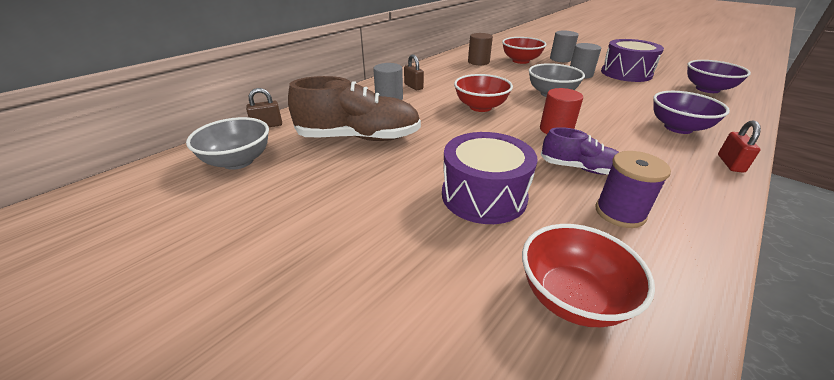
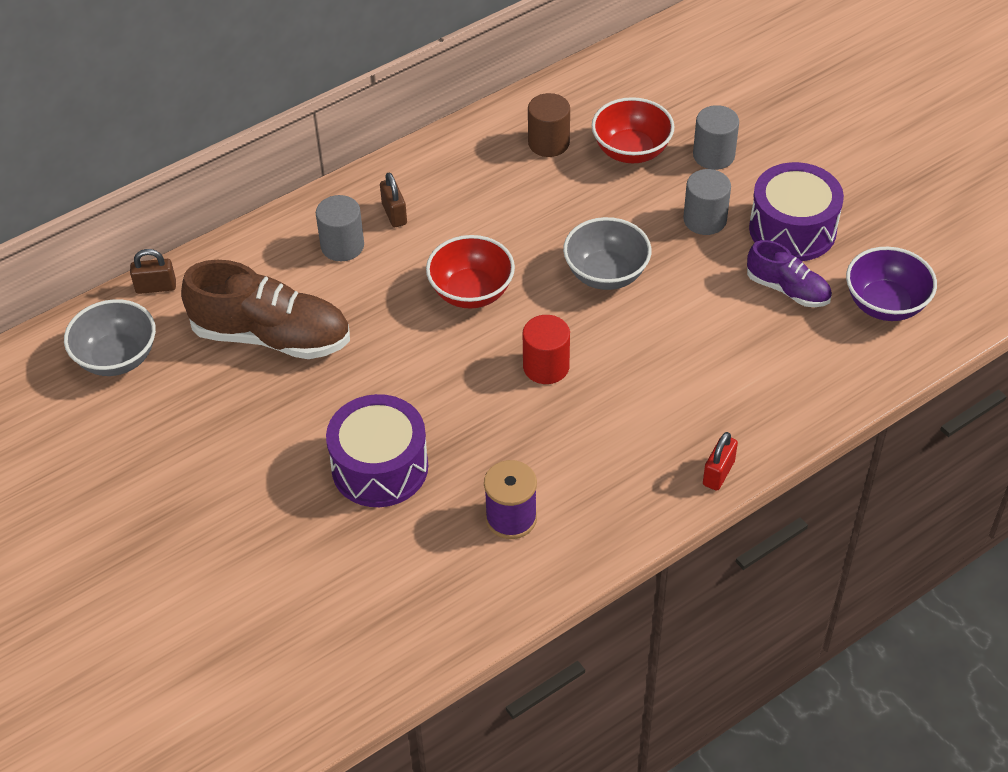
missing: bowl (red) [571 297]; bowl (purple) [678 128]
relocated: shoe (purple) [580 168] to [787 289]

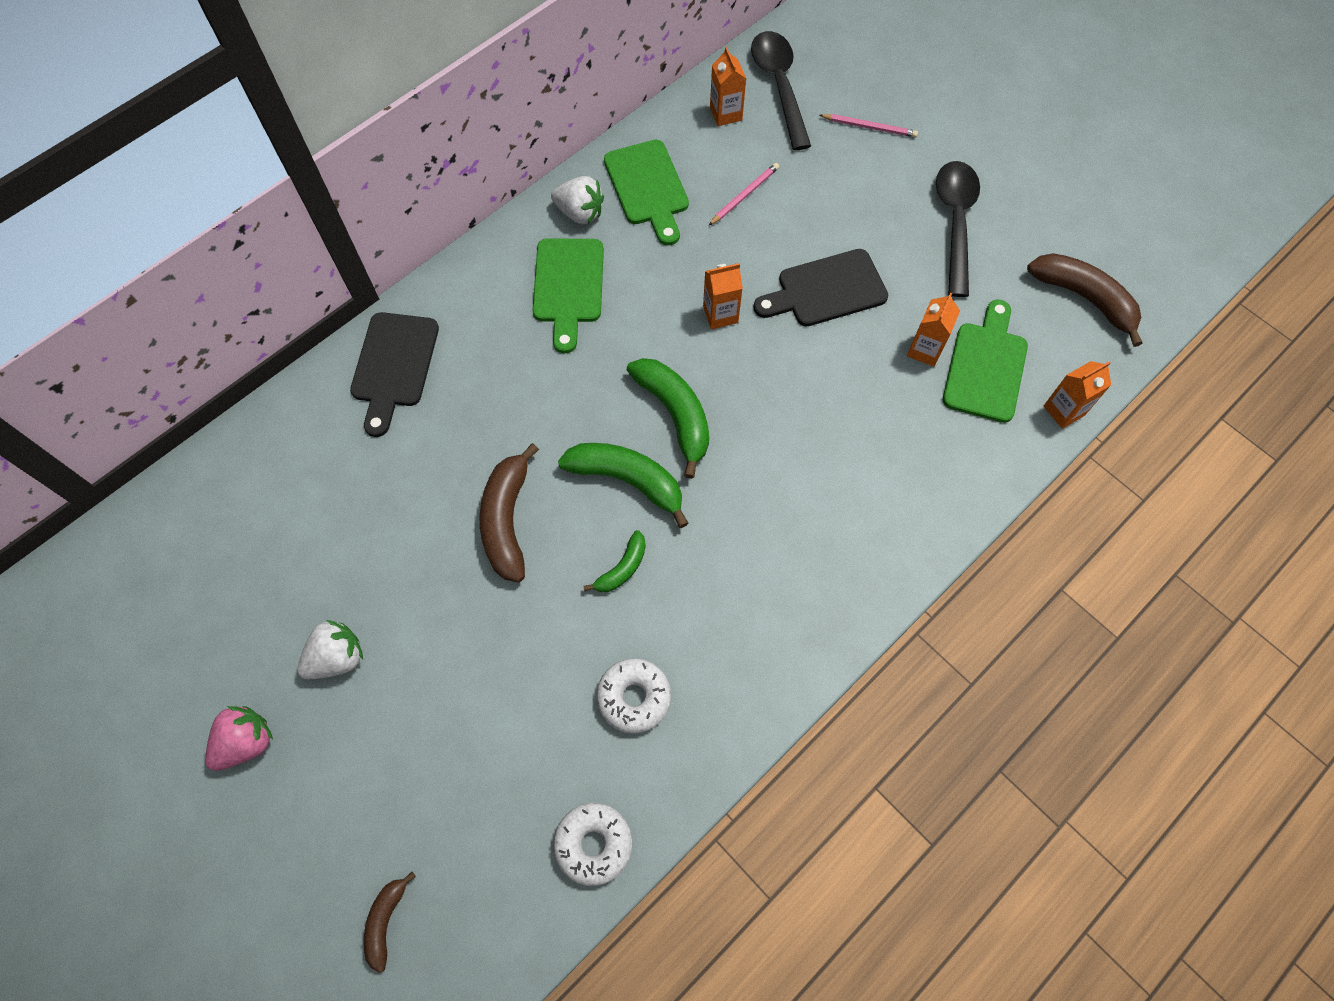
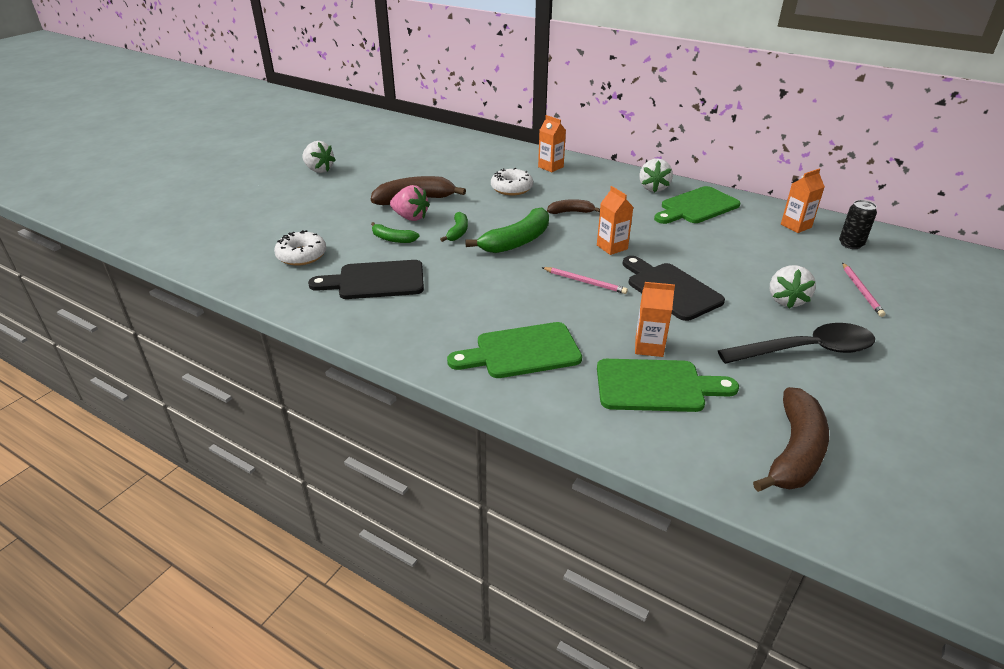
appeared: strawberry (white) [786 300]
relocated: strawberry (pink) [246 742] to [410 217]; cutting board (black) [394 366] to [375 281]; banana (brown) [386 921] to [571 212]; cutting board (green) [568 286] to [522 351]; donut (white) [593 844] to [511 188]; pencil (pink) [744 195] to [585 282]; carton (orange) [1064 410] to [550 167]
exchanged: spoon (black) [779 86] to can (black) [851 244]
size: banana (green) [628 480] = [458 232] x0.55

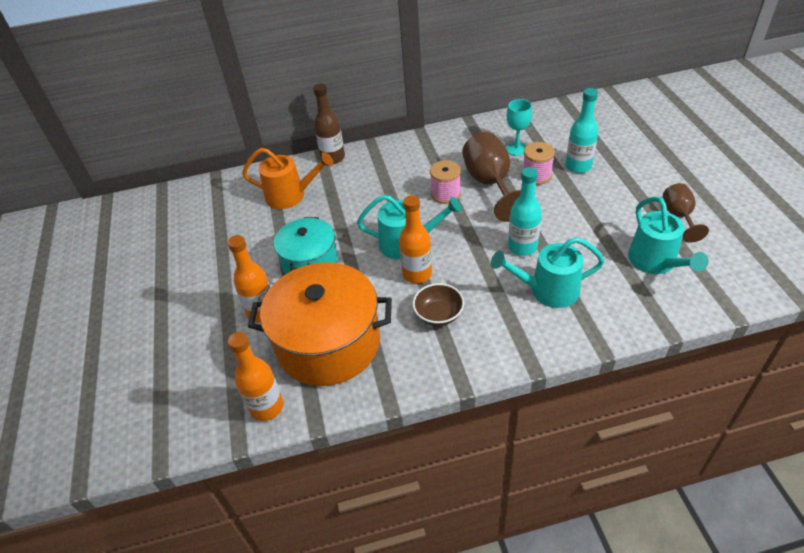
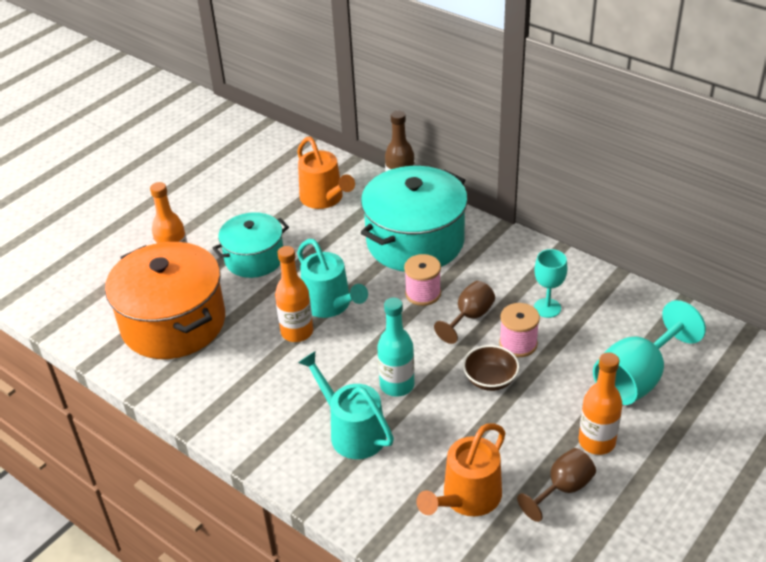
missing: bottle (turquoise) [578 166]
appeared: pot (turquoise) [415 241]; goblet (turquoise) [637 378]
relocated: bottle (orange) [267 407] to [596 442]; bowl (brown) [438 314] to [490 379]
colour: watering can (turquoise) [656 262] to watering can (orange) [466 498]
size: goblet (brown) [491 184] = [469 317] x0.59

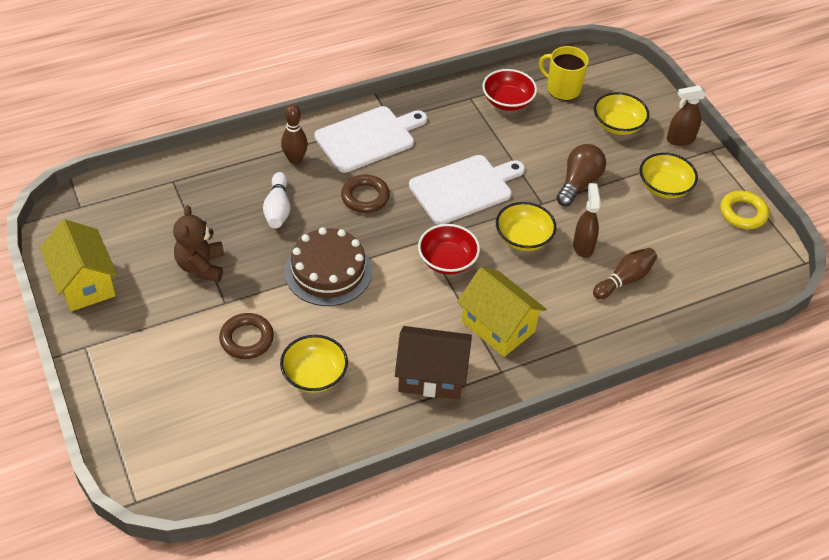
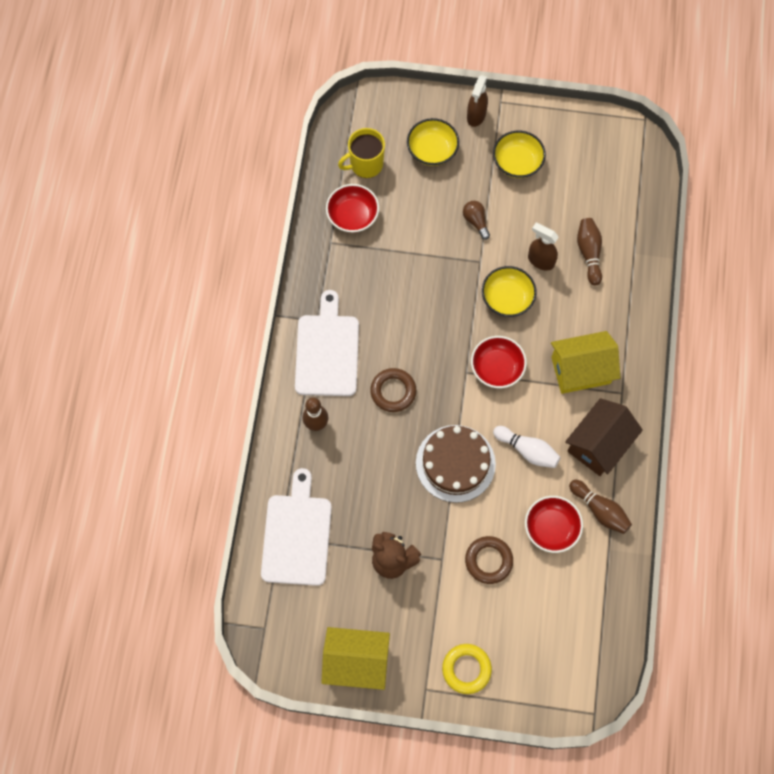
appeared: bowling pin (brown) [600 510]
relocated: bowling pin (white) [278 209] to [527 450]; cutting board (white) [464 188] to [297 535]; ring (yellow) [743 213] to [466 669]
colour: bowl (yellow) [314 375] to bowl (red) [551 528]
size: light bulb (brown) [578 183] = [476 221] x0.62

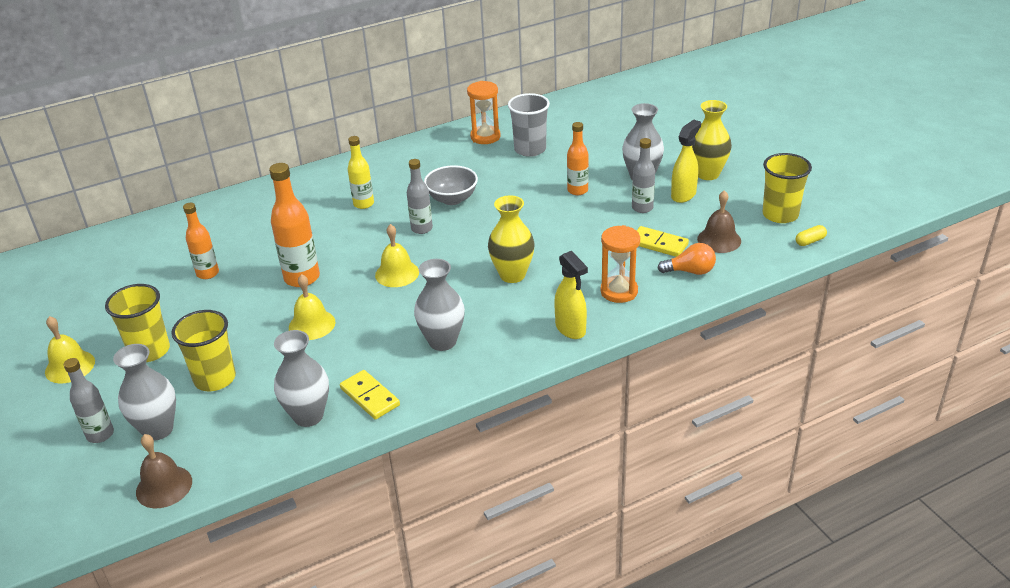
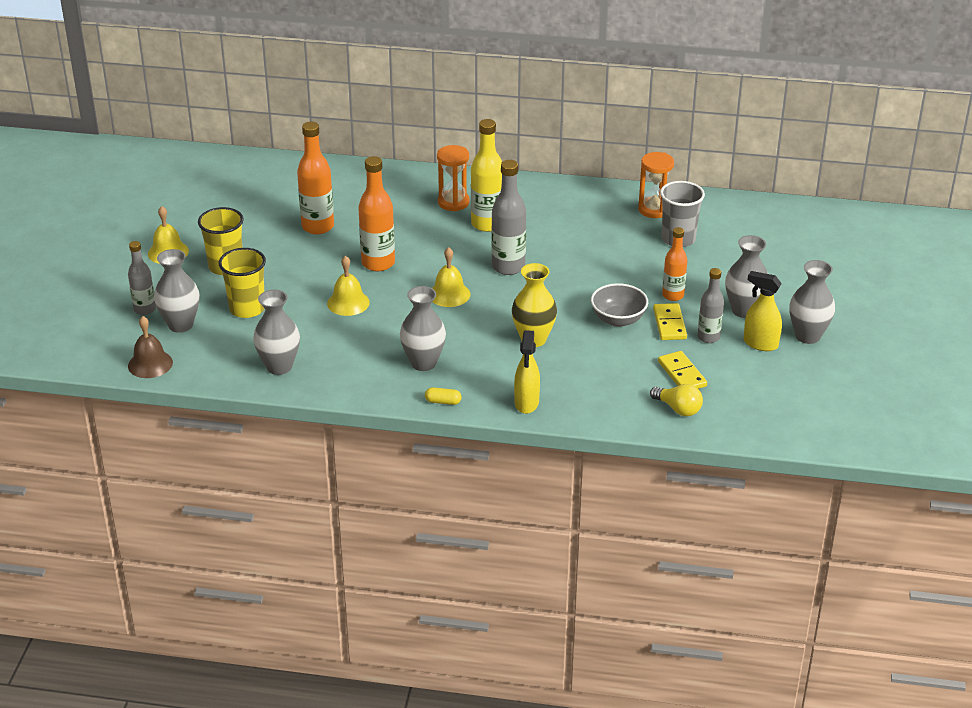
missing: bell (brown) [719 240]; cup (yellow) [780 215]
relocated: domino (yellow) [370 397] to [669 324]; bowl (grey) [452 199] to [618 320]; hourglass (orange) [619 291] to [453 202]; capsule (yellow) [810 241] to [443 401]
colour: light bulb (orange) [690 271] to light bulb (yellow) [678 409]; vase (yellow) [707 174] to vase (grey) [807 336]
spun: spray bottle (yellow) [683 195] = [760 344] 135 degrees counterclockwise
size: bottle (orange) [207 273] = [318 227] x1.56; bottle (yellow) [363 204] = [487 224] x1.56; bottle (grey) [421 228] = [508 267] x1.56

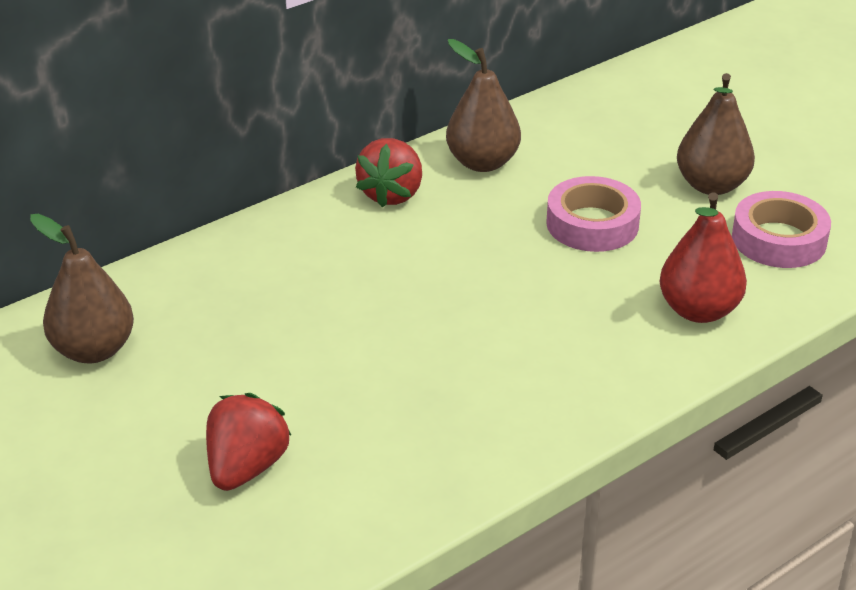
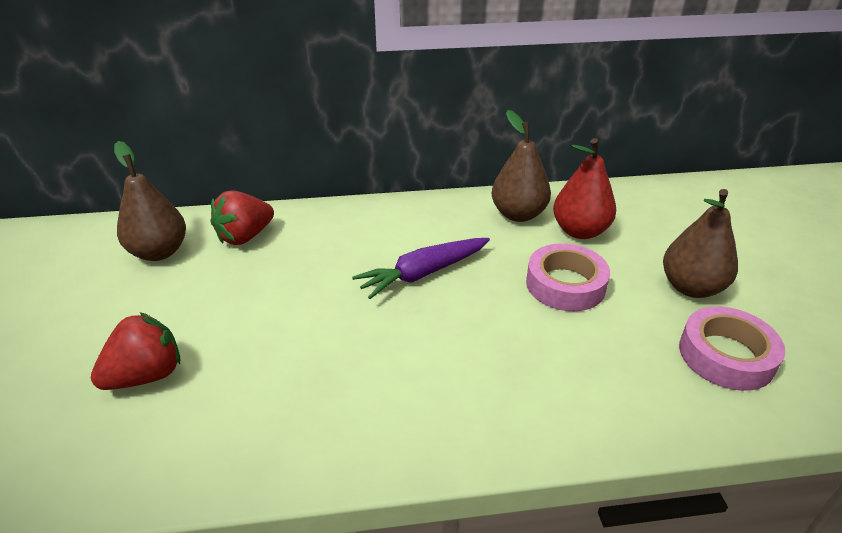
appeared: carrot (purple) [423 274]
relocated: strawberry (red) [391 194] to [245 236]; pear (red) [698 310] to [580 231]

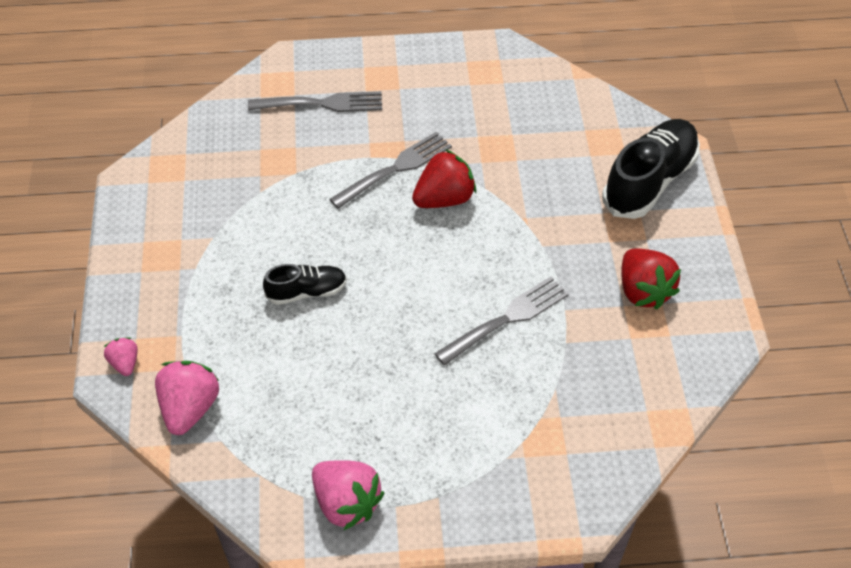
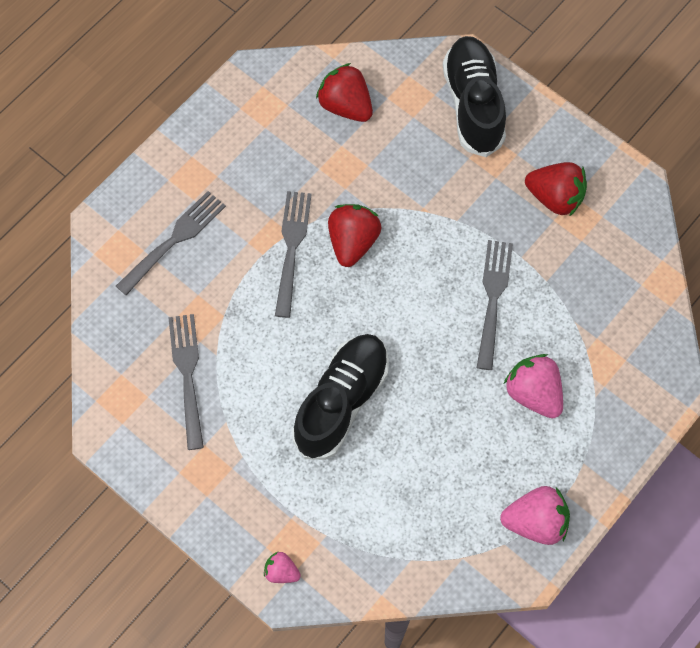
appeared: fork (grey) [188 375]; strawberry (red) [345 106]
relocated: strawberry (pink) [190 408] to [533 393]
size: shoe (black) [307 292] = [341 401] x1.82

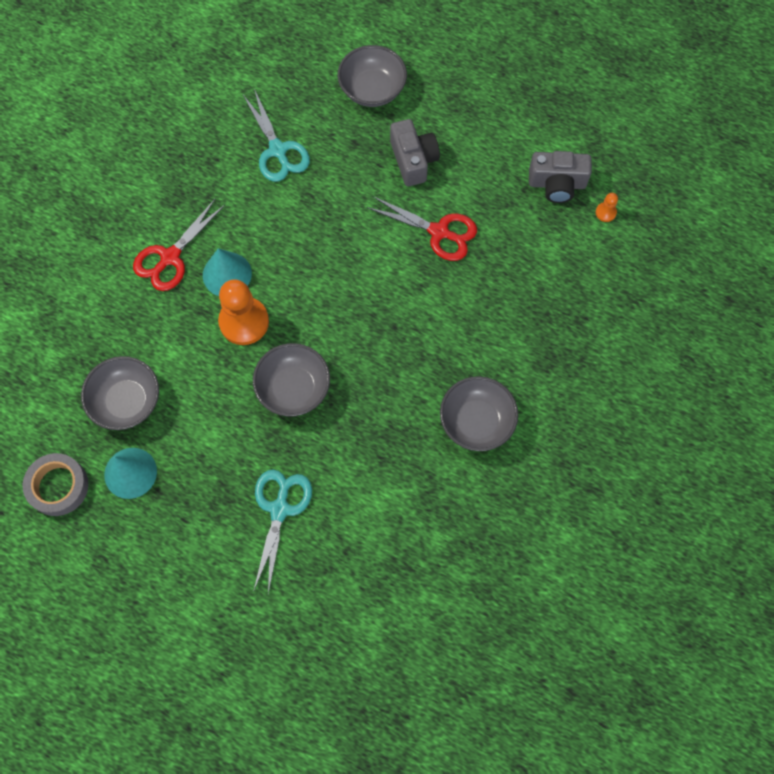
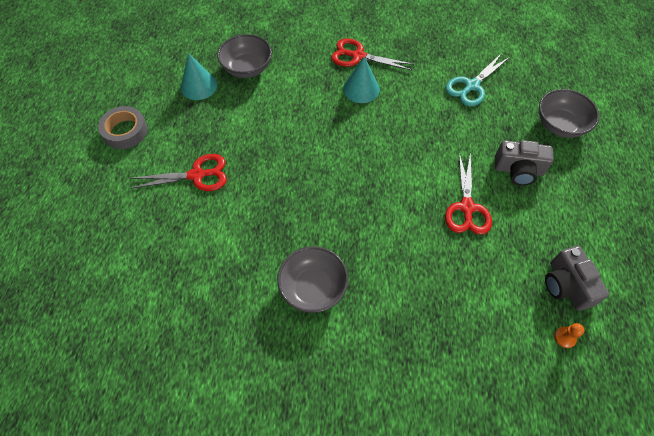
missing: pawn (orange) [244 322]; bowl (grey) [293 388]
relocated: tape (grey) [58 486] to [125 131]
colour: scissors (turquoise) [280 509] to scissors (red) [197 175]
spun: camera (grey) [413 160] = [518 170] 45 degrees clockwise

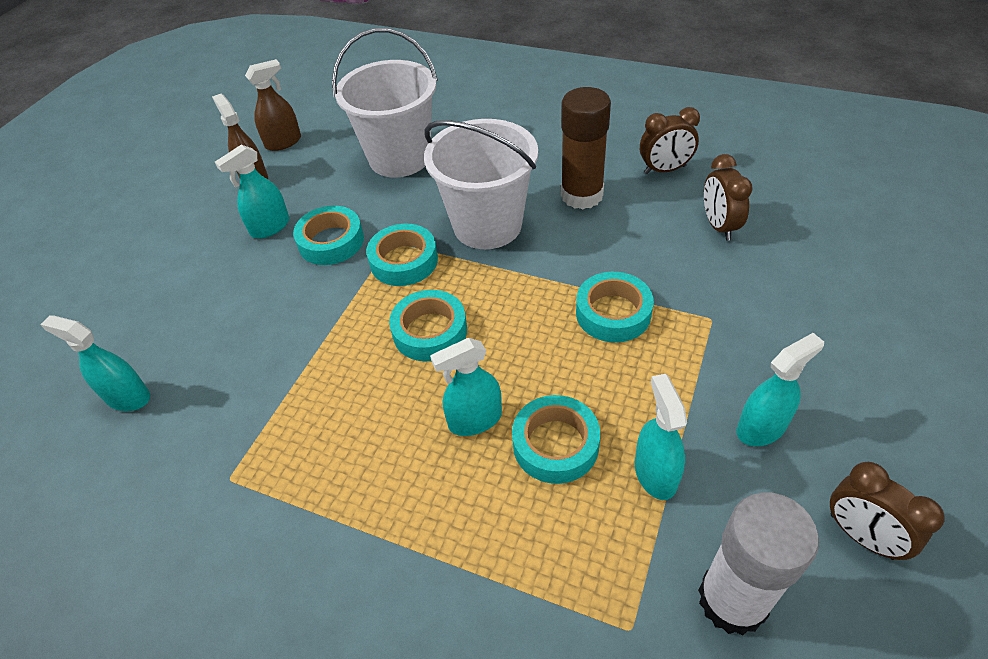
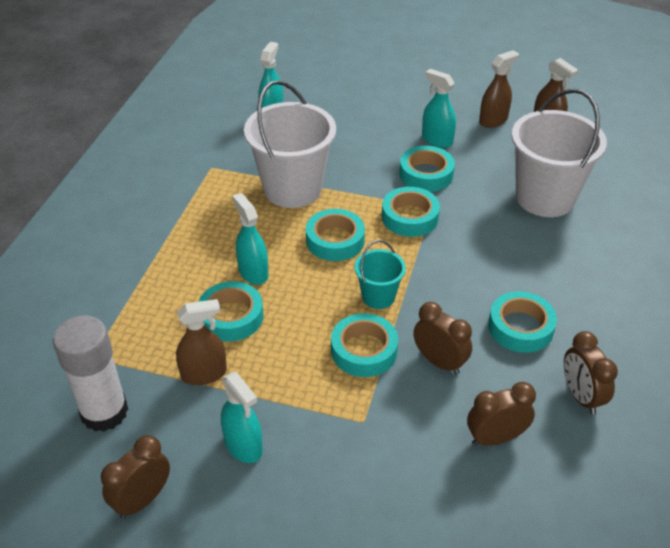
appeared: bucket (turquoise) [378 296]; clock (brown) [439 362]
relocated: bucket (white) [487 225] to [292 189]
exchanged: glue stick (brown) [582 195] to tape (turquoise) [520 327]
colour: spray bottle (turquoise) [655 473] to spray bottle (brown) [204 374]

